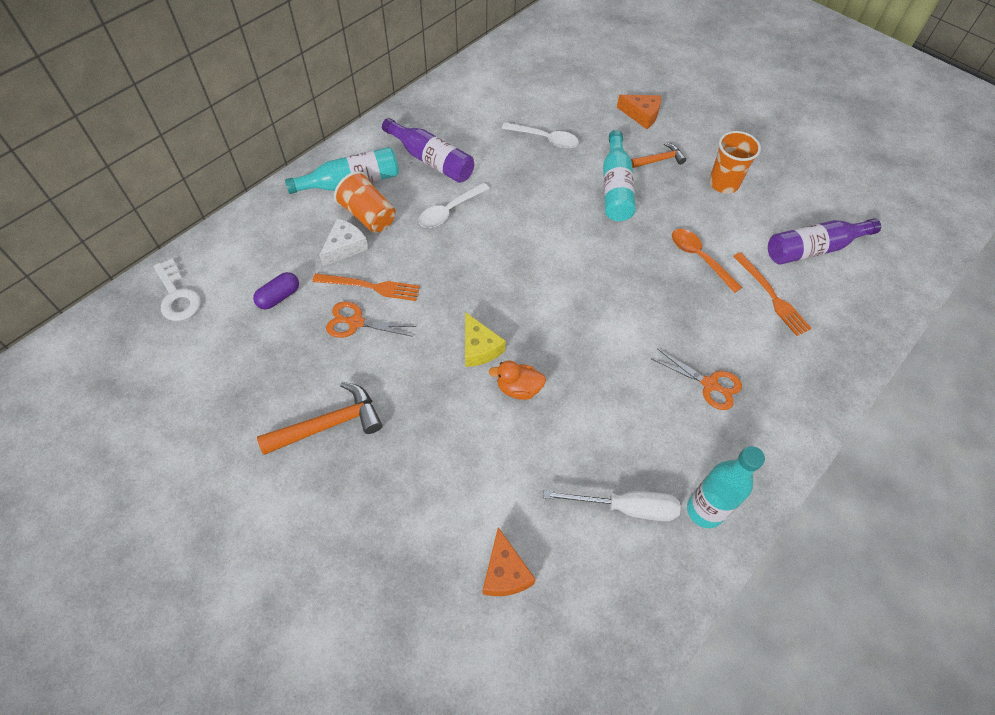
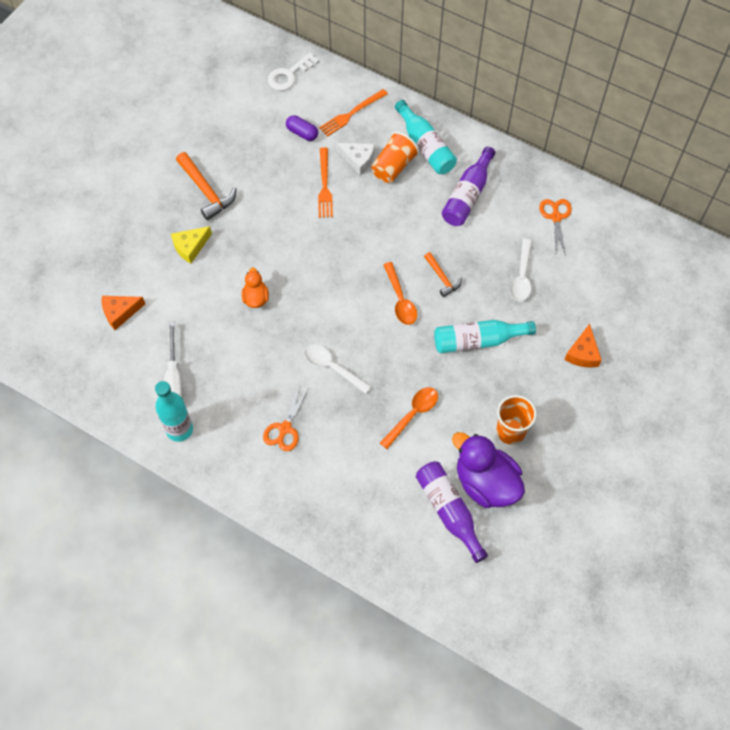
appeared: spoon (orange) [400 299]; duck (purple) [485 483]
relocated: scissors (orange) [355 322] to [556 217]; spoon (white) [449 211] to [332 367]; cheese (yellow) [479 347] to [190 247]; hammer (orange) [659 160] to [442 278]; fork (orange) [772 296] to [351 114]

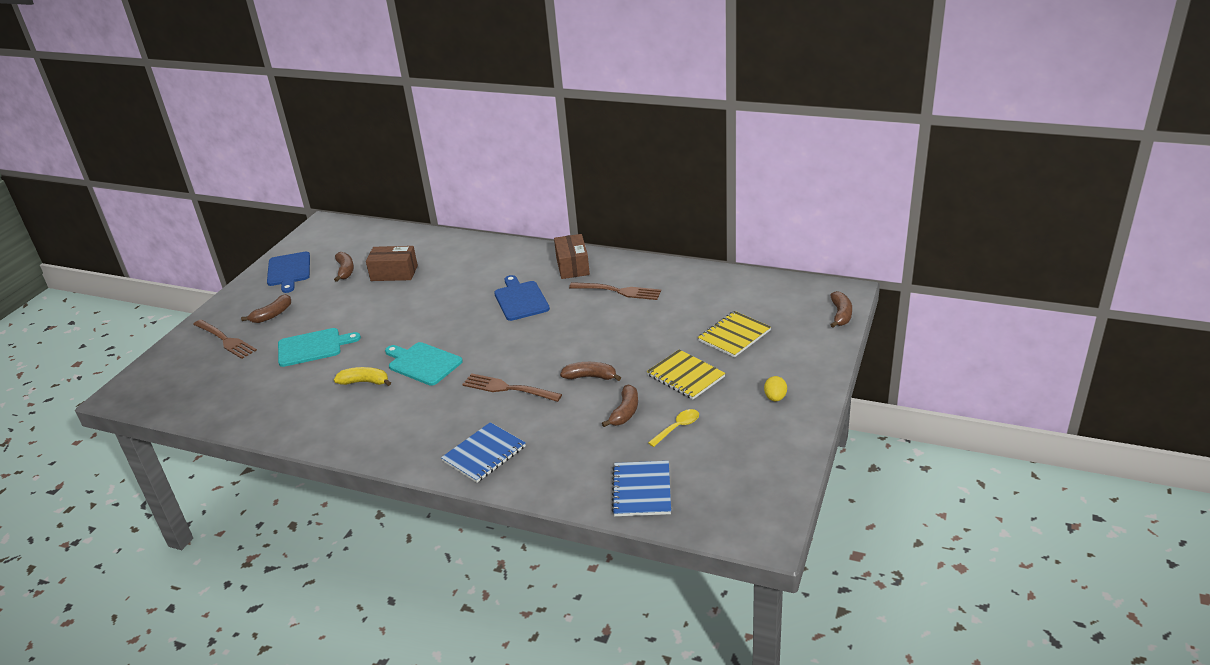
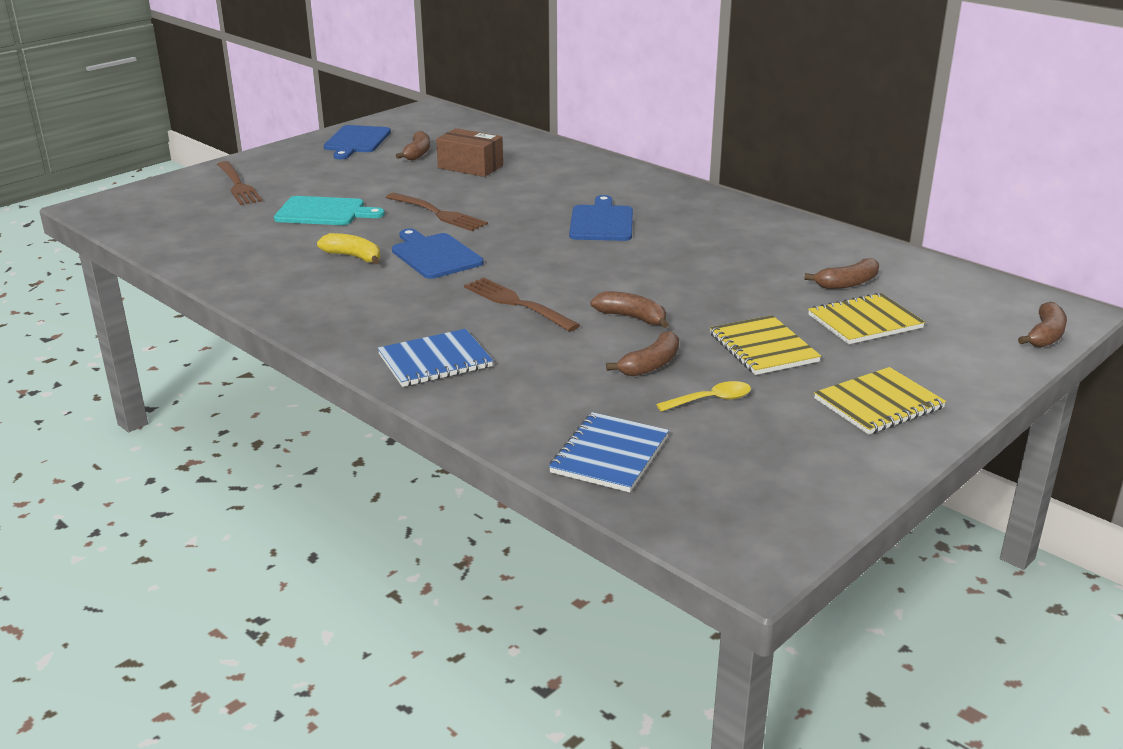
missing: box (brown) [572 266]
relocated: banana (brown) [272 315] to [847 283]; fork (brown) [618 291] to [437 213]
exchanged: egg (yellow) [775 398] to notebook (yellow) [878 404]
colour: cutting board (turquoise) [423 363] to cutting board (blue) [434 255]

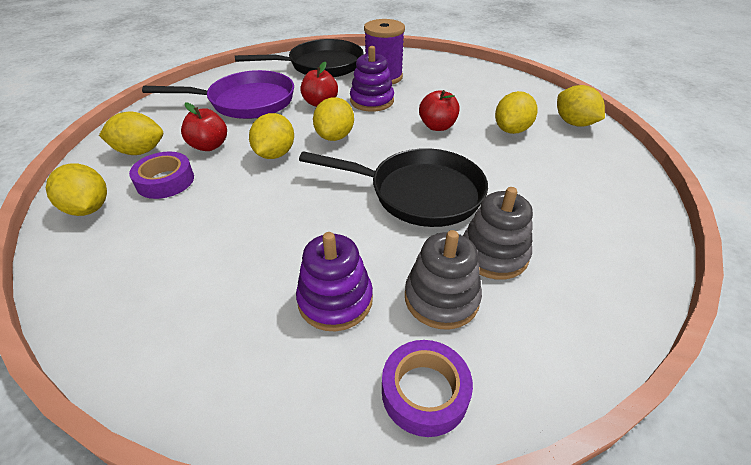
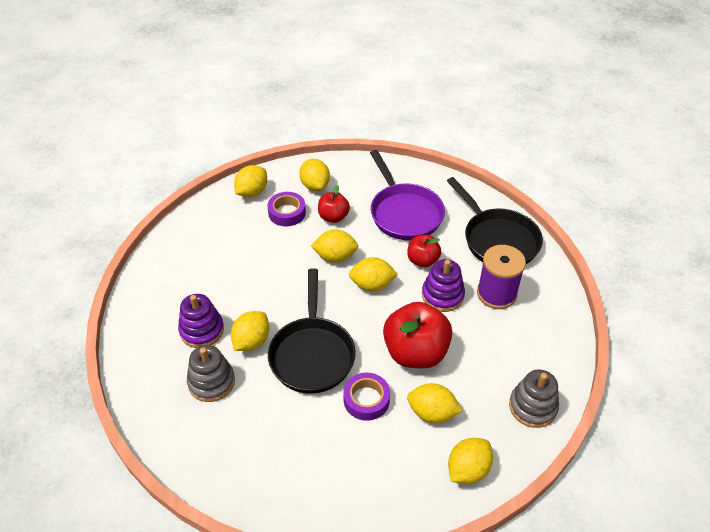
appeared: lemon (yellow) [251 341]
relocated: tape (purple) [424 392] to [366 400]; stacking toy (grey) [493 254] to [532 407]
size: apple (red) [437 126] = [415 352] x1.80

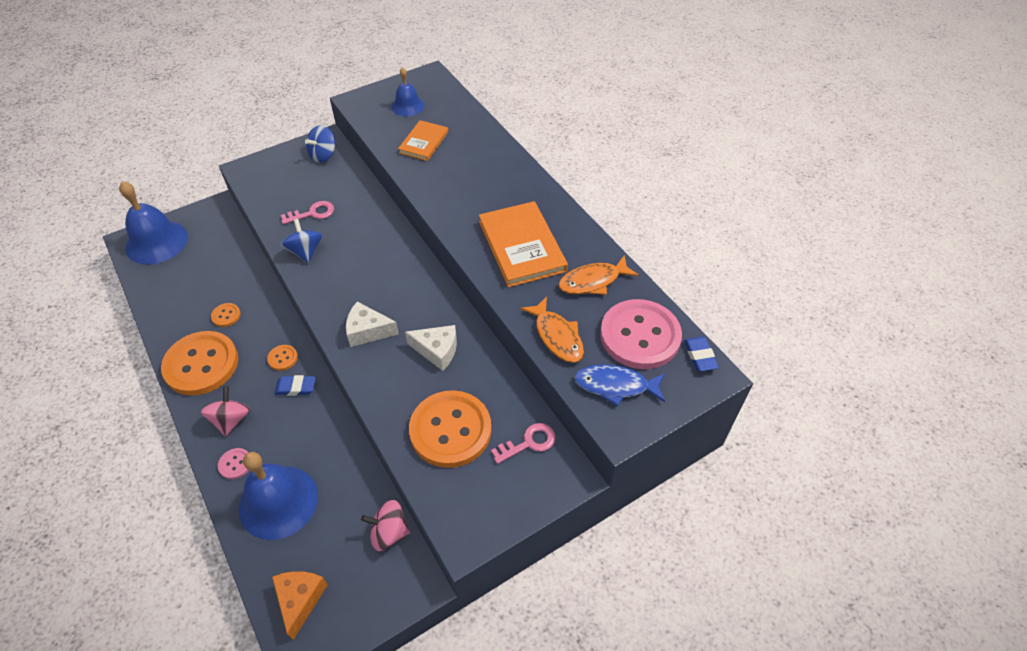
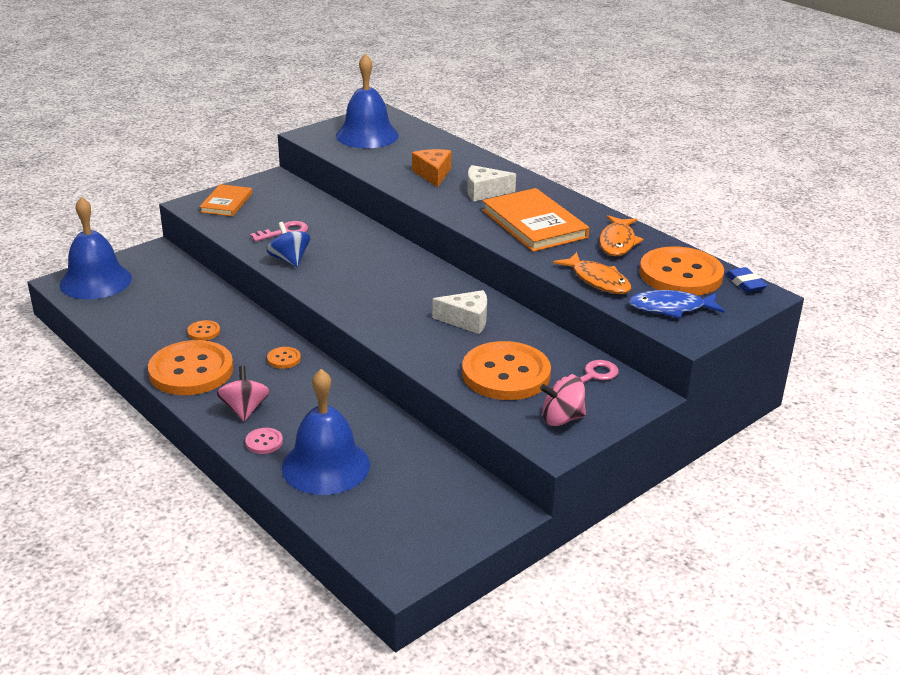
missing: eraser (blue) [296 387]; spinning top (blue) [323 155]
relocated: cheese (orange) [300 600] to [433 174]; cheese (white) [368 331] to [484 192]; spinning top (pink) [389 532] to [562 419]; book (orange) [423 142] to [226 203]
colour: button (pink) [640 336] to button (orange) [680 274]
spun: fish (orange) [593 281] = [617 242] 45 degrees counterclockwise
size: bell (blue) [407 106] = [367 135] x1.76

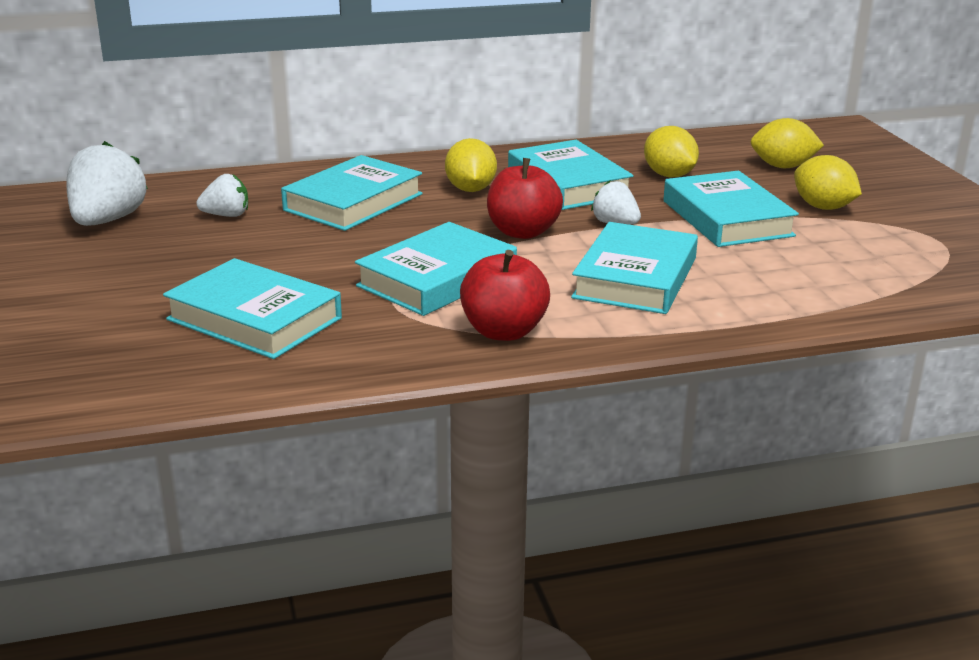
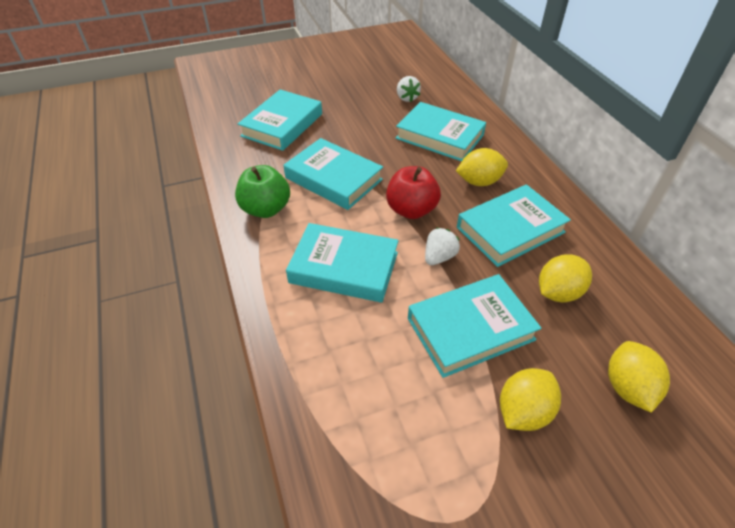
missing: strawberry (white) [107 221]
colour: apple (red) [504 331] to apple (green) [266 209]

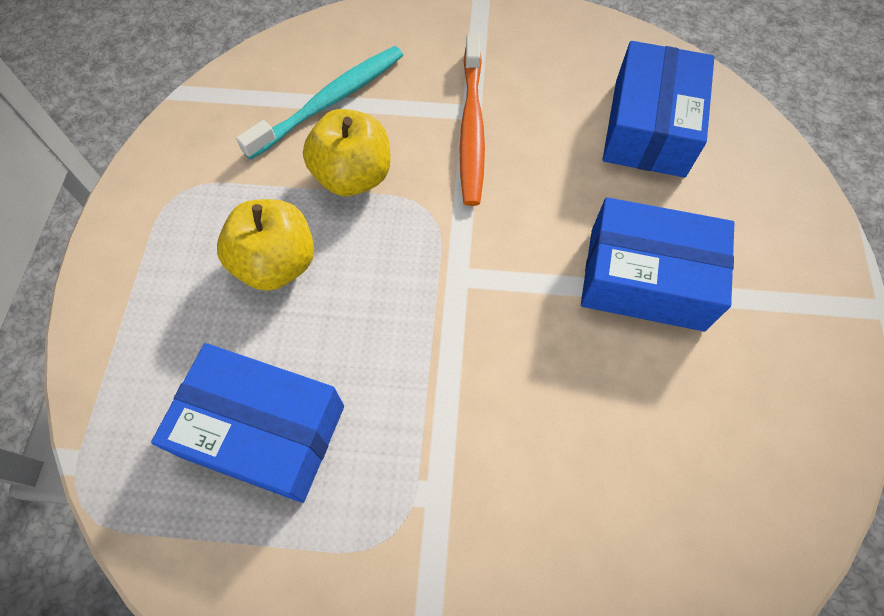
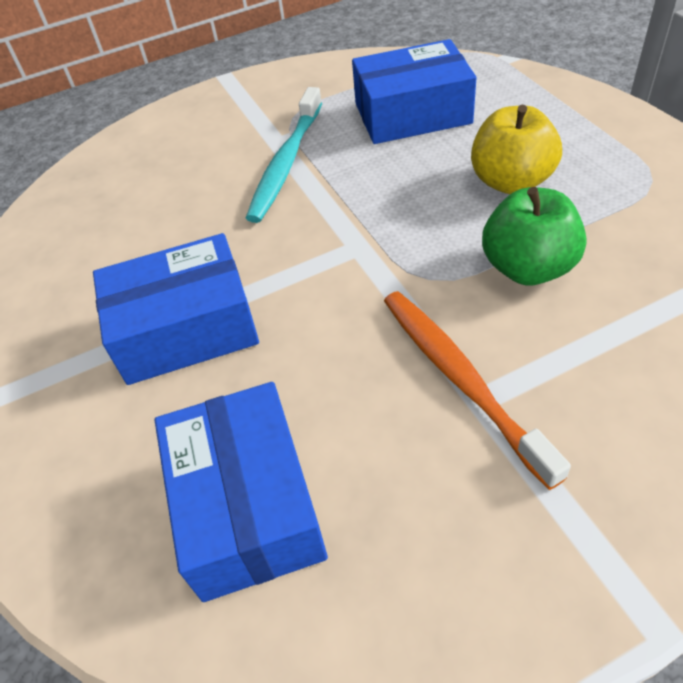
relocated: toothbrush (turquoise) [329 102] to [286 162]
colour: apple (yellow) [353 176] to apple (green) [528 267]

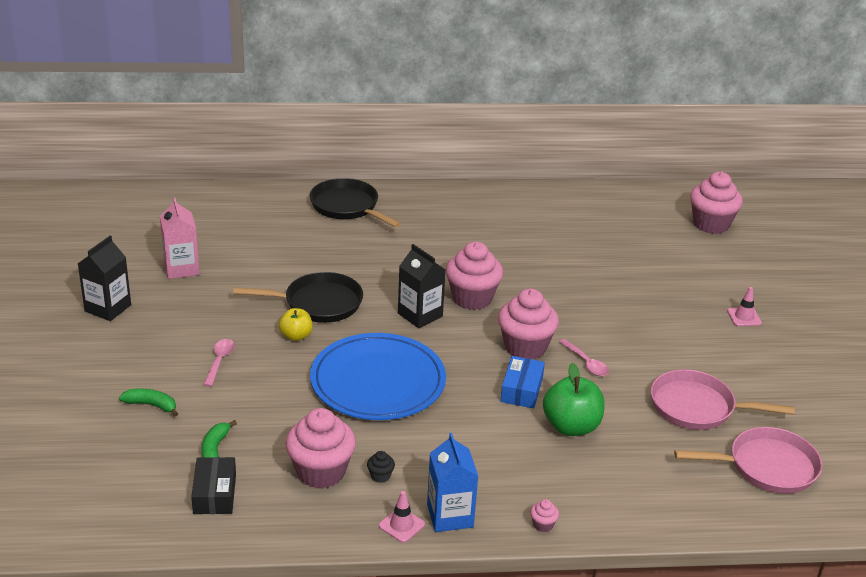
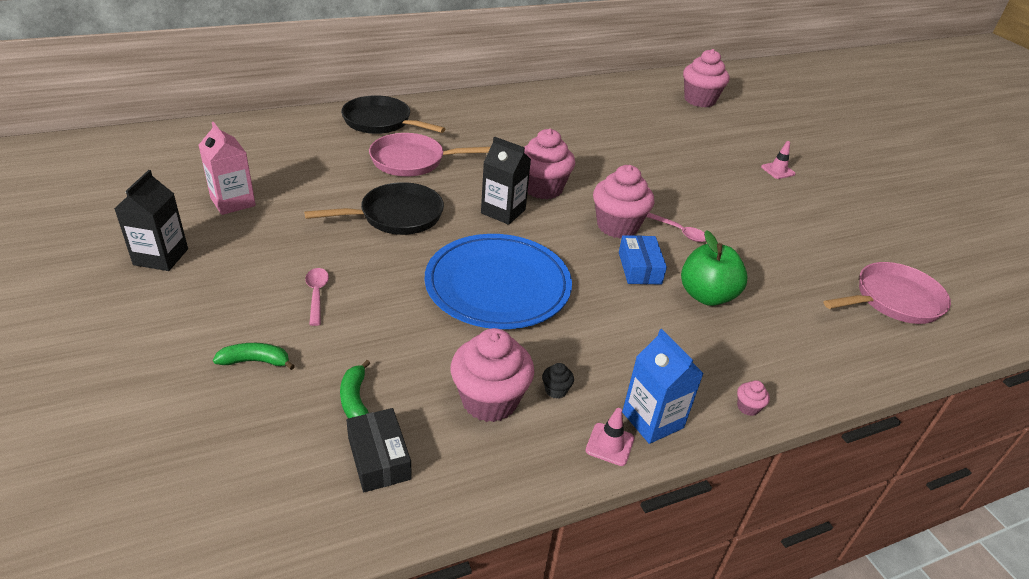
missing: apple (yellow) [296 336]
relocated: pan (pink) [698 407] to [412 161]

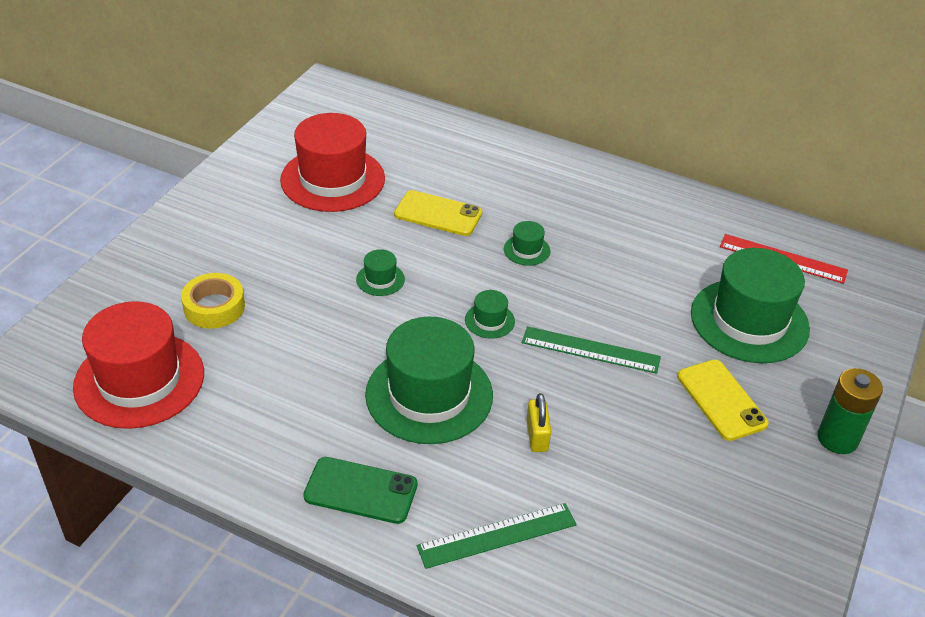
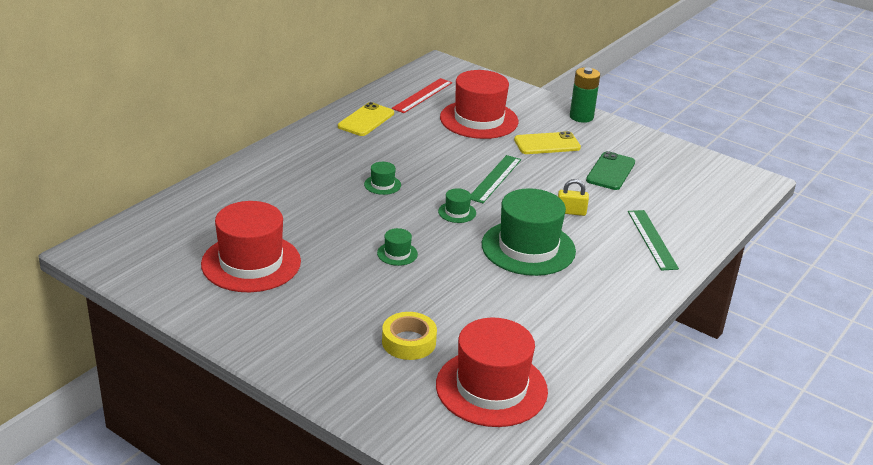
relocated: phone (green) [361 490] to [610 171]; phone (yellow) [438 214] to [366 120]
colour: hat (green) [749 321] to hat (red) [479 119]

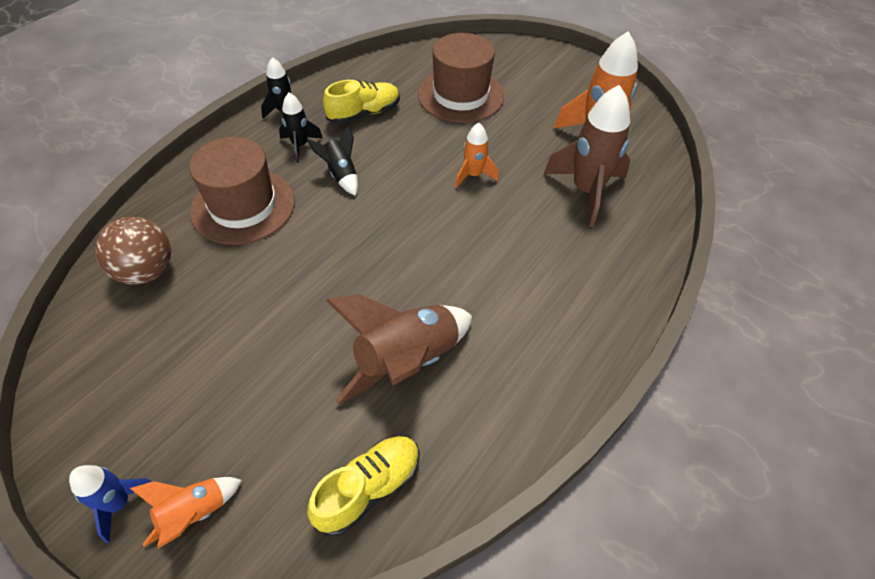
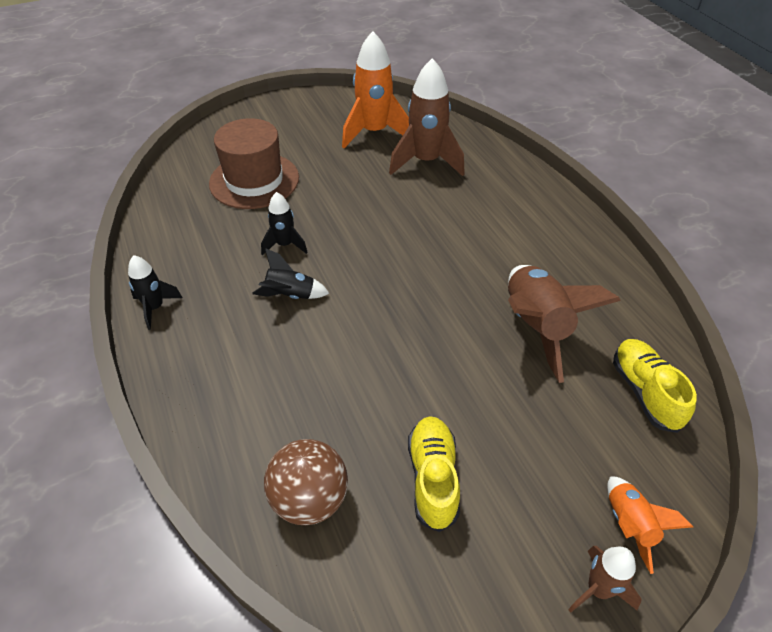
missing: hat (brown) [243 206]; rocket (orange) [473 175]
relocated: rocket (black) [300 146] to [285 245]; shoe (yellow) [364 113] to [433 478]
colour: rocket (blue) [119 503] to rocket (brown) [598 589]

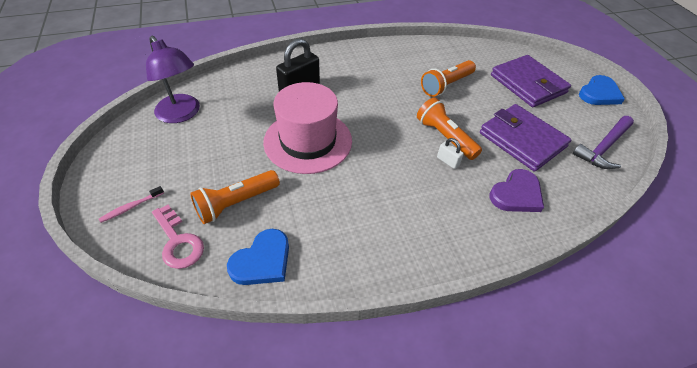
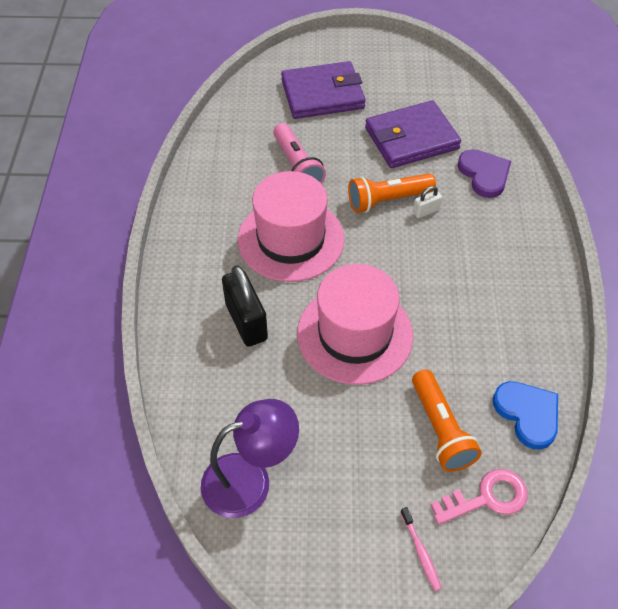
missing: hammer (purple) [603 147]; heart (blue) [599 93]
appeared: hat (pink) [291 239]
colour: flashlight (orange) [446 85] to flashlight (pink) [297 166]

